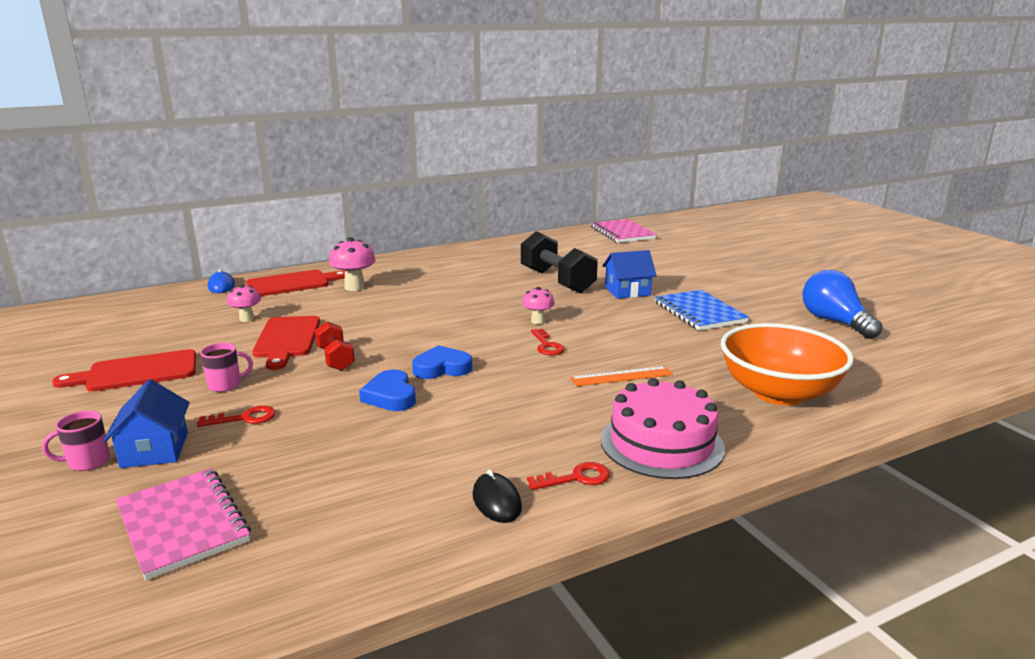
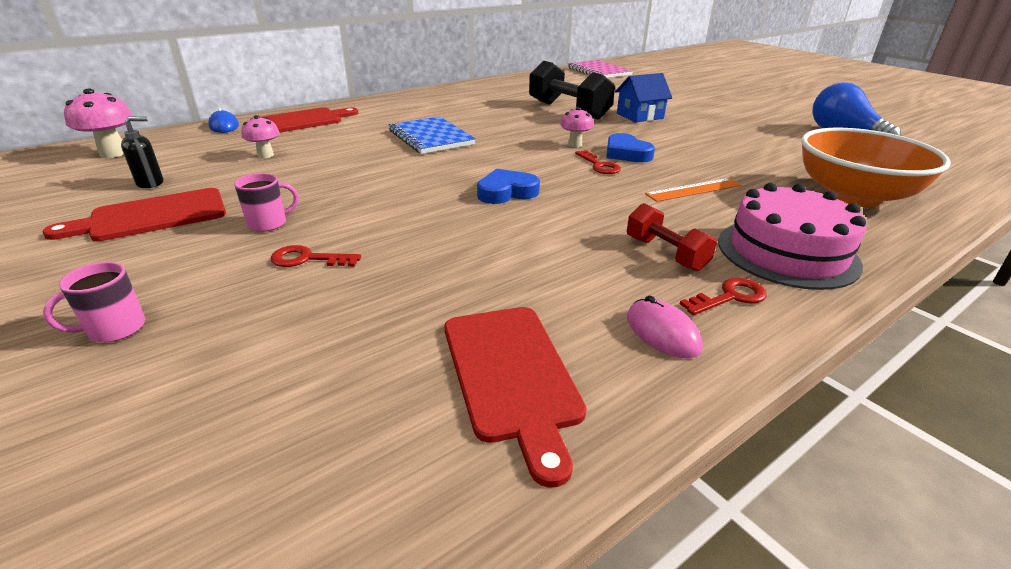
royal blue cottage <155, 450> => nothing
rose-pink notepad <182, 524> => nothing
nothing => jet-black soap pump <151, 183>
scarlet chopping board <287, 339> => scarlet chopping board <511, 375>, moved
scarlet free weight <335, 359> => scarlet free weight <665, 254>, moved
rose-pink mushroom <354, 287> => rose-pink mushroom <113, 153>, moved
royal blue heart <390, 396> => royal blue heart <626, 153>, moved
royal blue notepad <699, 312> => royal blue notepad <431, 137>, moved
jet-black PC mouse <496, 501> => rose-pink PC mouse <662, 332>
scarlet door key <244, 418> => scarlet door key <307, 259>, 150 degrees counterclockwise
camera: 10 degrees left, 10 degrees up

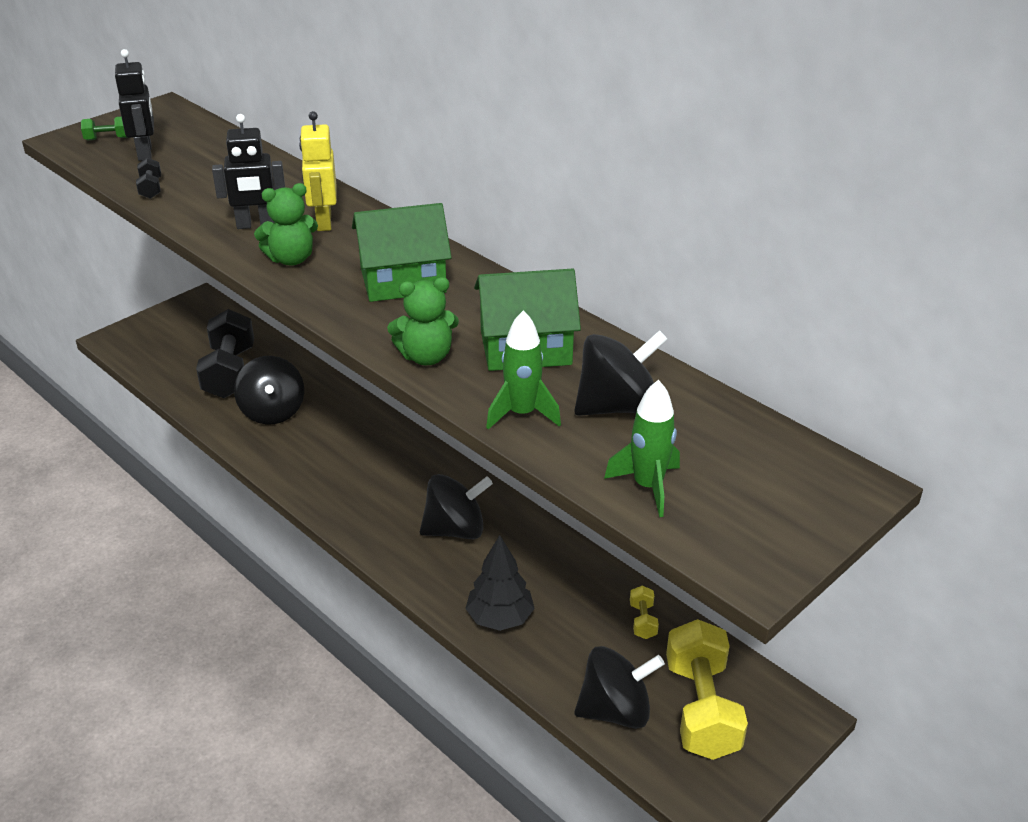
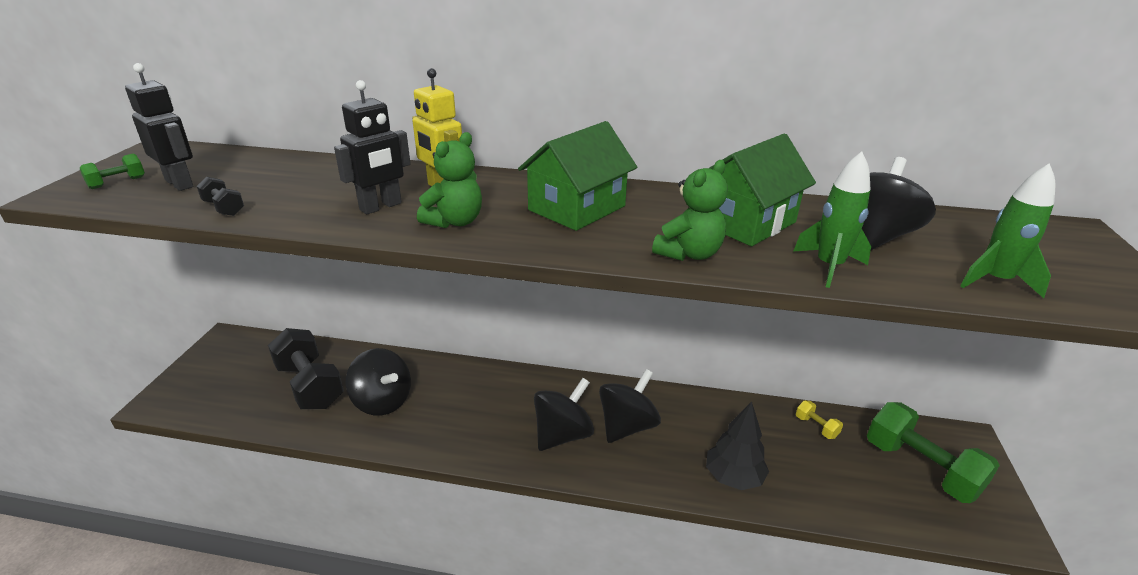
jet-black toy top <615, 710> => jet-black toy top <562, 435>, moved
golden free weight <701, 709> => green free weight <920, 468>
camera: 35 degrees left, 5 degrees down

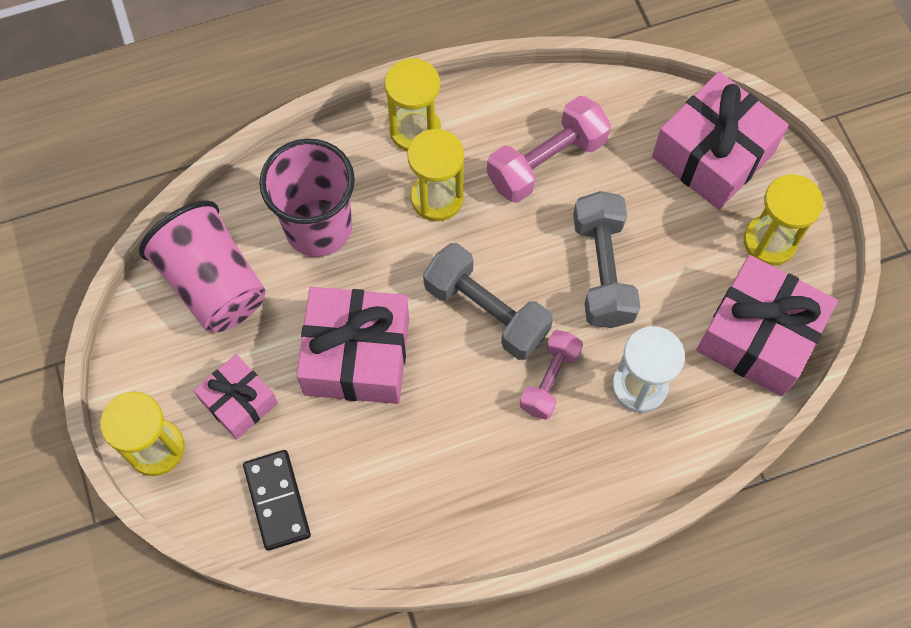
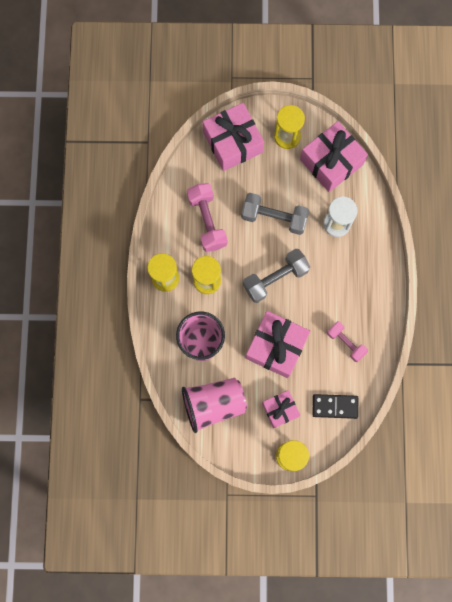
rose-pink free weight <549, 380> => rose-pink free weight <345, 343>, moved
camera: 70 degrees left, 10 degrees up

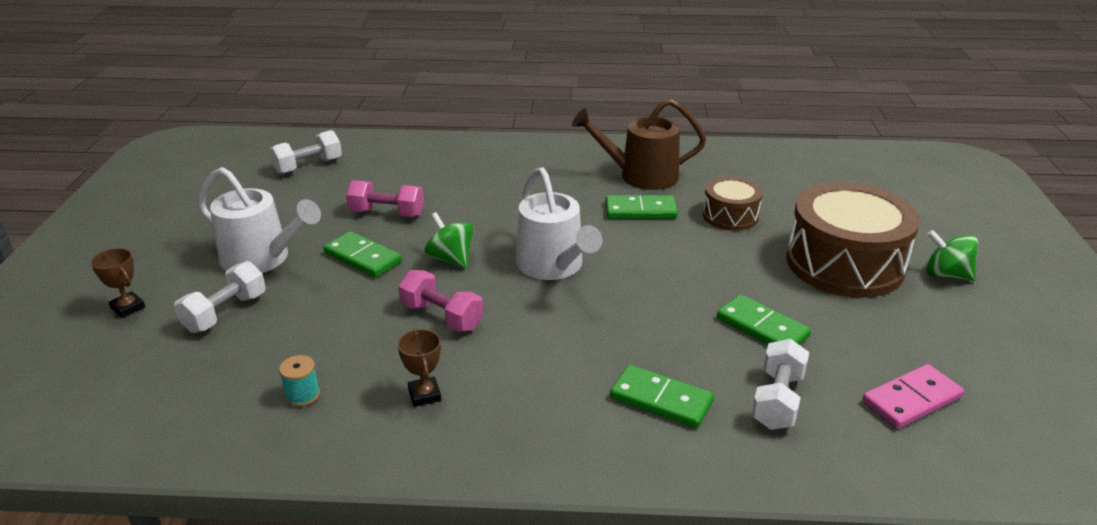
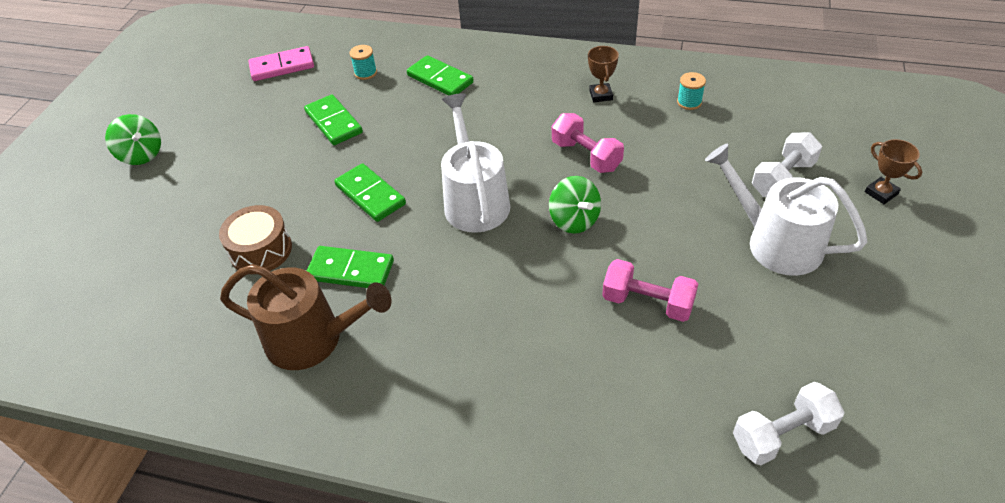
dark brown drum <844, 263> => nothing
green domino piece <362, 258> => green domino piece <370, 195>, moved
pure white free weight <777, 400> => aqua bobbin <365, 73>
camera: 165 degrees left, 15 degrees up

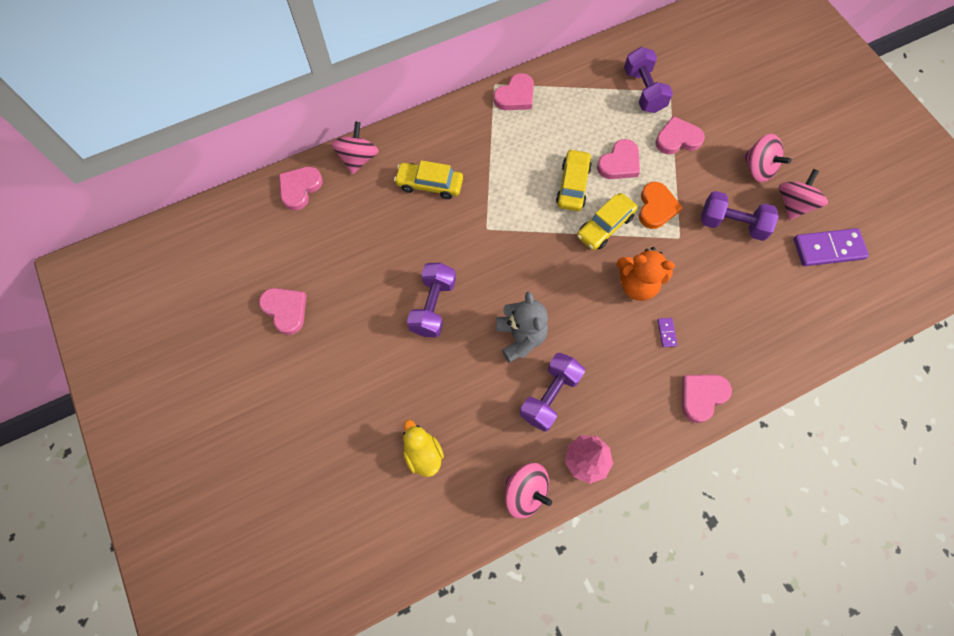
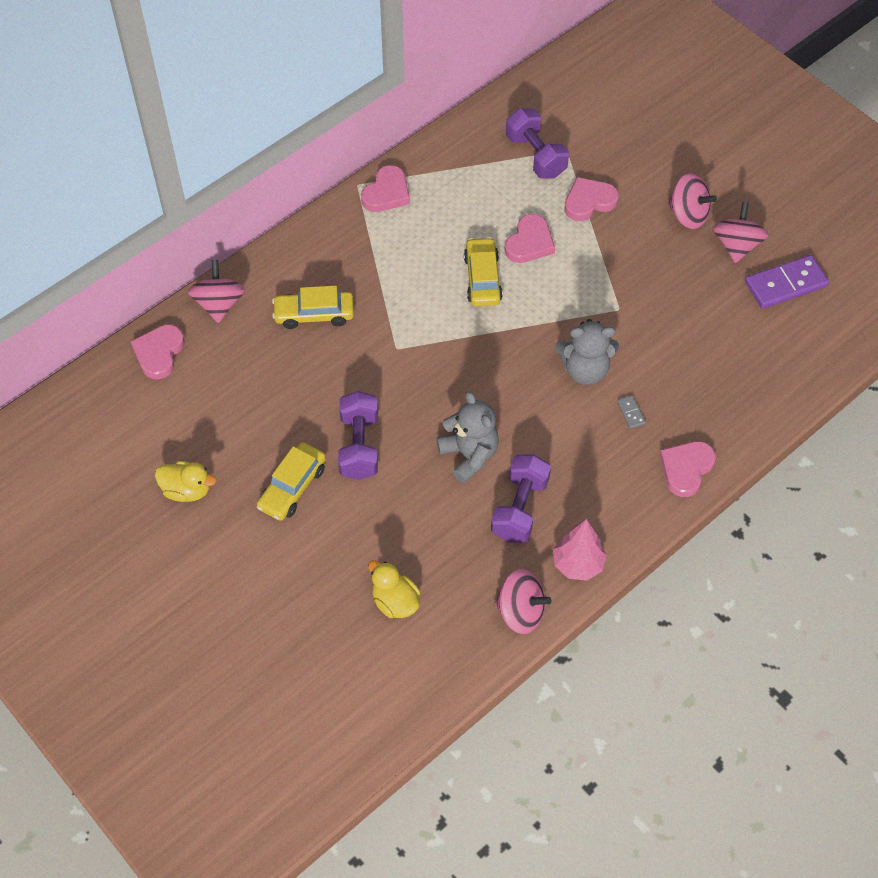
orange heart <656, 207> => nothing
purple free weight <732, 224> => nothing
golden toy car <605, 226> => golden toy car <292, 487>, moved
rose-pink heart <285, 310> => golden rubber duck <187, 490>
orange stuffed bear <637, 284> => grey stuffed bear <585, 370>
purple domino piece <666, 333> => grey domino piece <631, 413>
camera: 15 degrees left, 10 degrees down

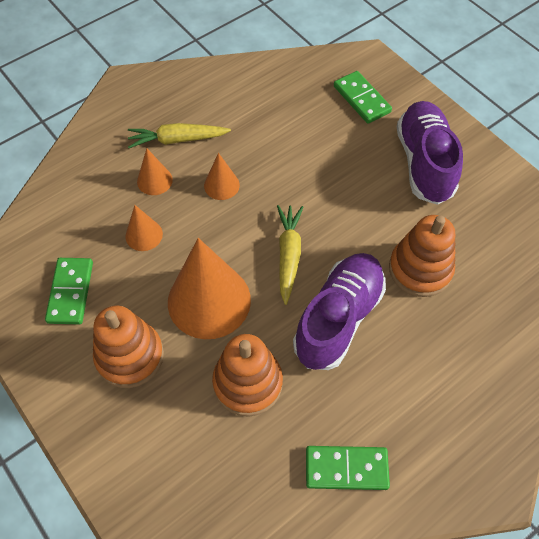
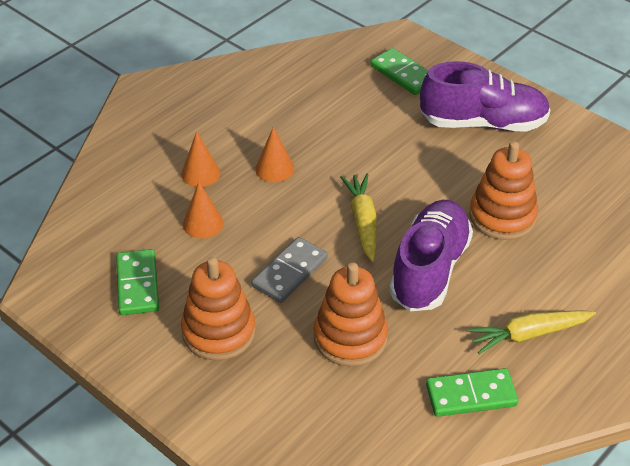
golden carrot <177, 140> => golden carrot <529, 334>, moved
orange cone <209, 300> => grey domino piece <289, 272>
purple lace-up shoe <424, 163> => purple lace-up shoe <483, 123>, 105 degrees clockwise
camera: 10 degrees left, 15 degrees down

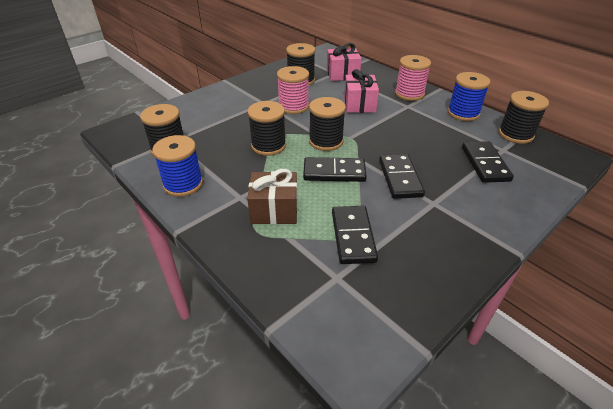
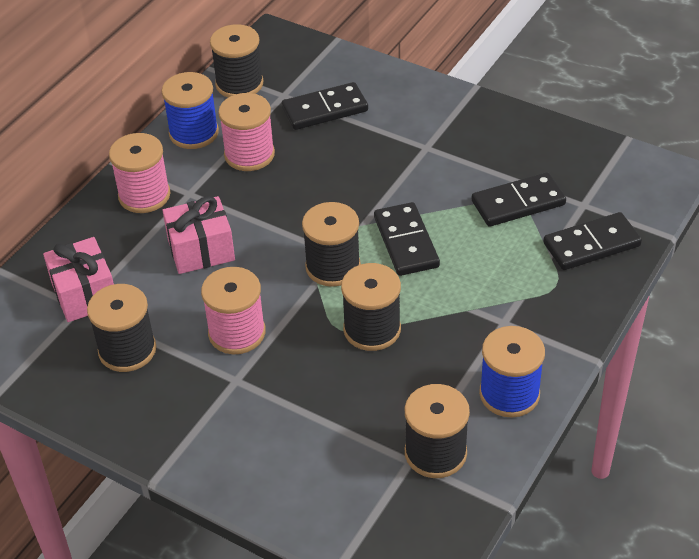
dark brown gift <274, 210> => nothing
nothing => rose-pink bobbin <249, 154>
jet-black domino piece <400, 178> => jet-black domino piece <591, 245>, moved
camera: 105 degrees left, 5 degrees up

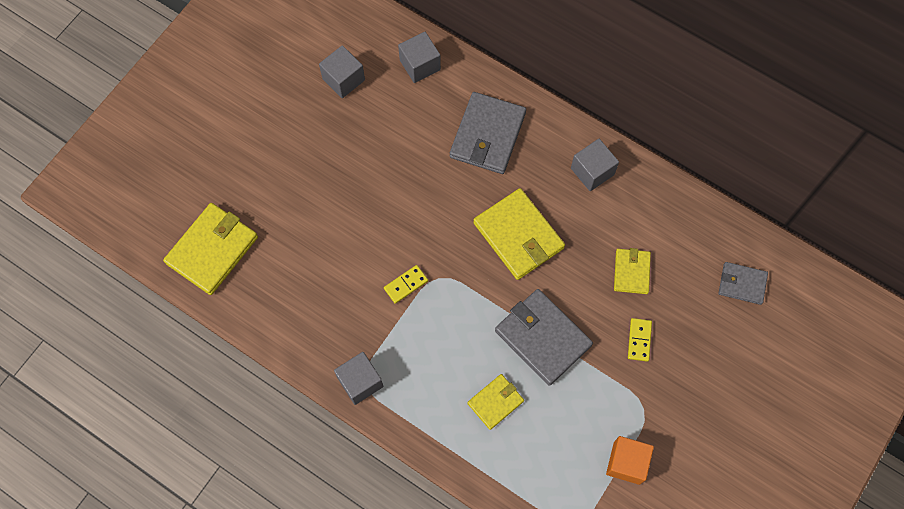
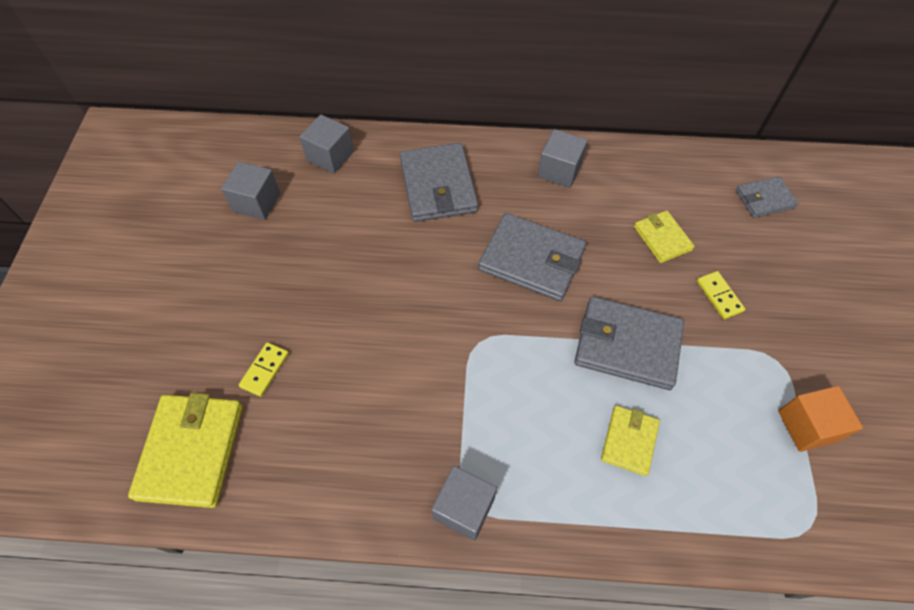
golden domino piece <406, 284> => golden domino piece <265, 370>, moved
golden wallet <518, 235> => grey wallet <532, 259>
camera: 30 degrees left, 10 degrees down

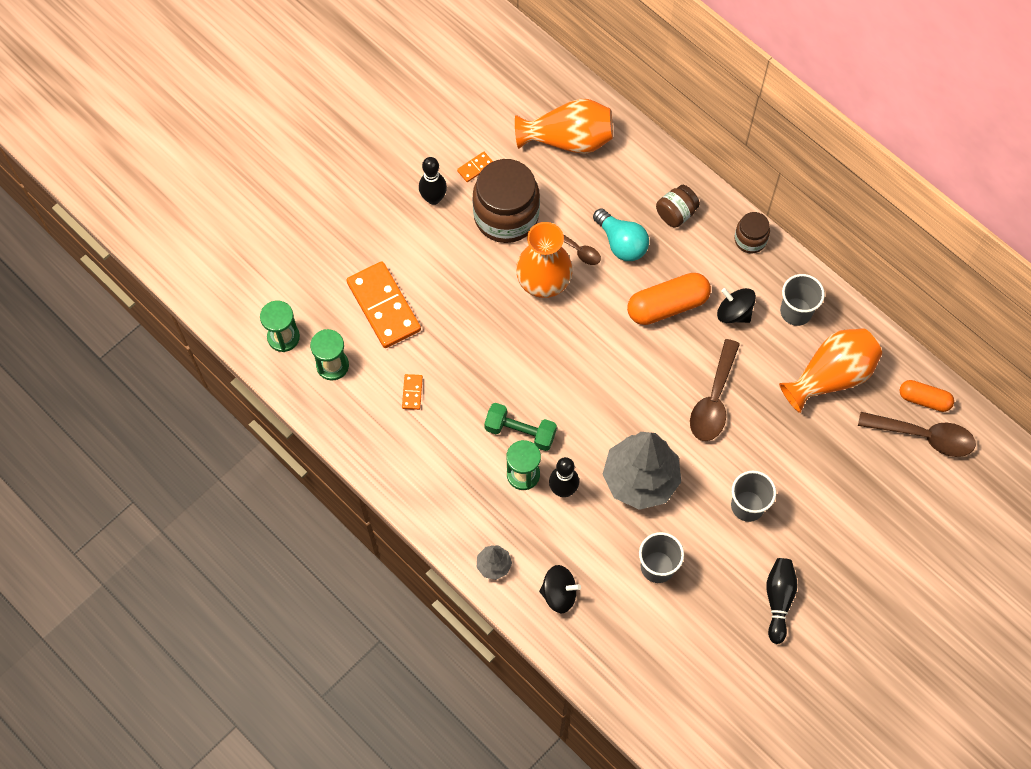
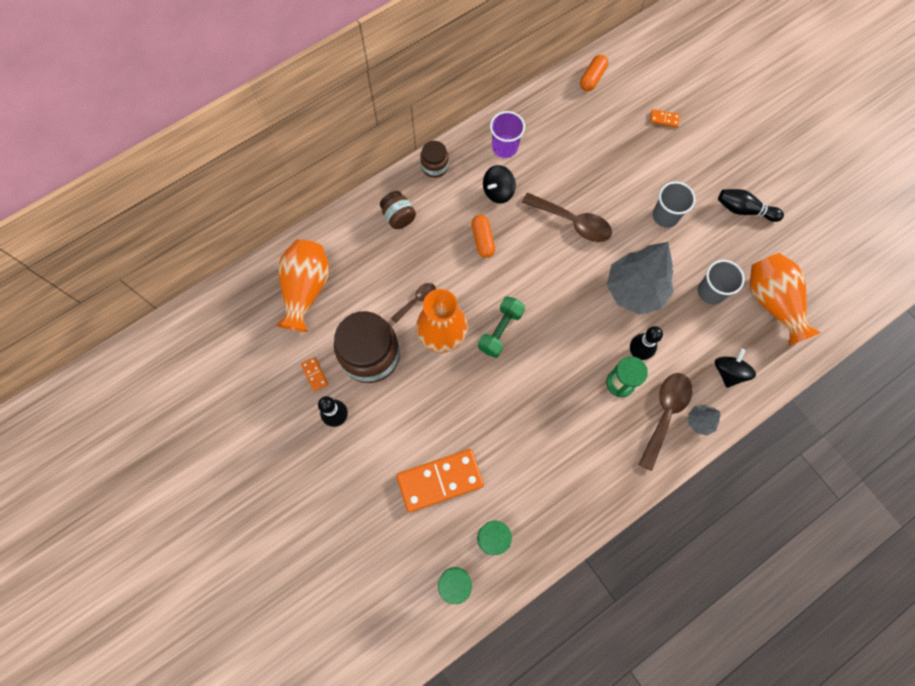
aqua light bulb <621, 243> => nothing
orange domino piece <412, 392> => orange domino piece <664, 119>, moved
green free weight <520, 432> => green free weight <500, 331>, moved
orange vase <830, 376> => orange vase <772, 302>, moved
dark brown teaspoon <924, 436> => dark brown teaspoon <665, 414>, moved
grey tumbler <796, 311> => purple tumbler <505, 147>
orange pill shape <667, 305> => orange pill shape <482, 240>, x0.61
camera: 80 degrees left, 5 degrees up

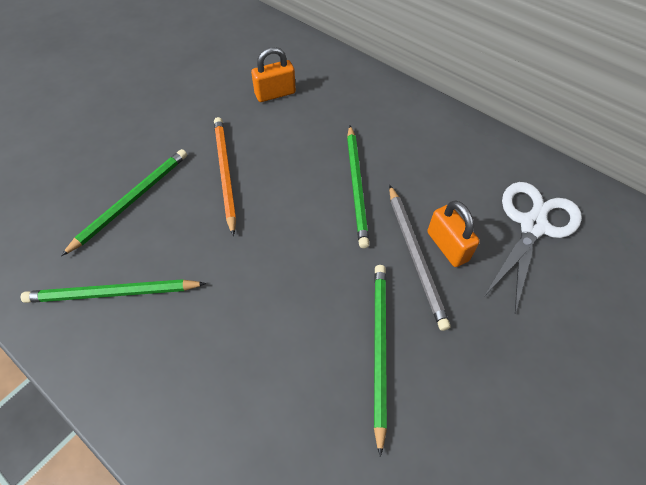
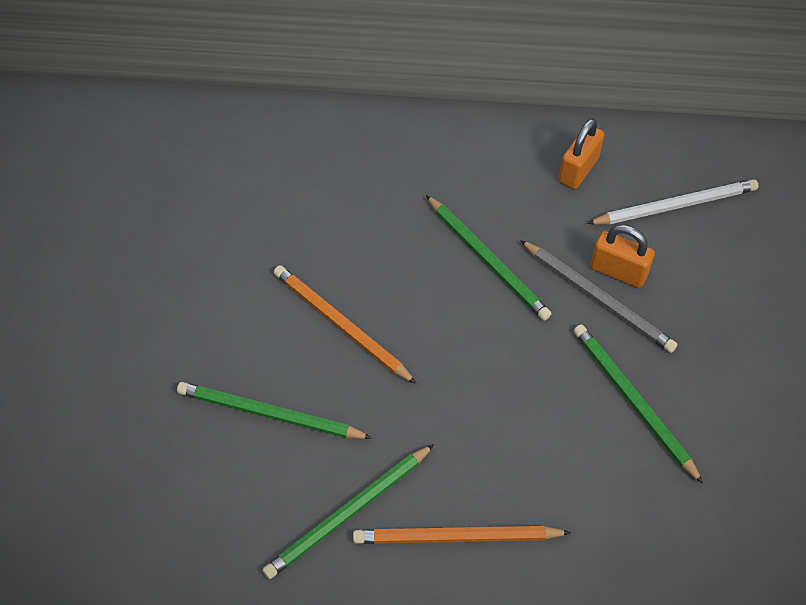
nothing => orange wooden pencil <456, 537>
orange lock <275, 94> => orange lock <578, 170>, moved
pure white pair of scissors <533, 225> => pure white wooden pencil <675, 206>
green wooden pencil <132, 200> => green wooden pencil <269, 414>, 75 degrees counterclockwise
camera: 35 degrees left, 0 degrees up

